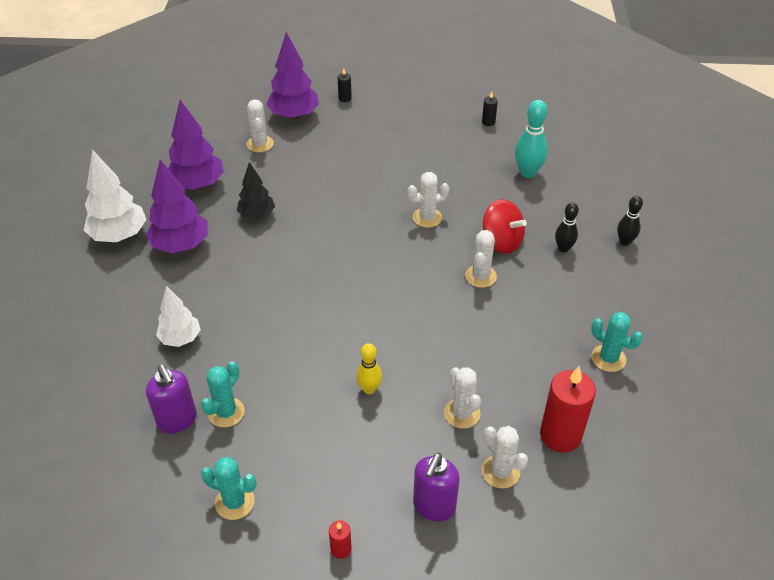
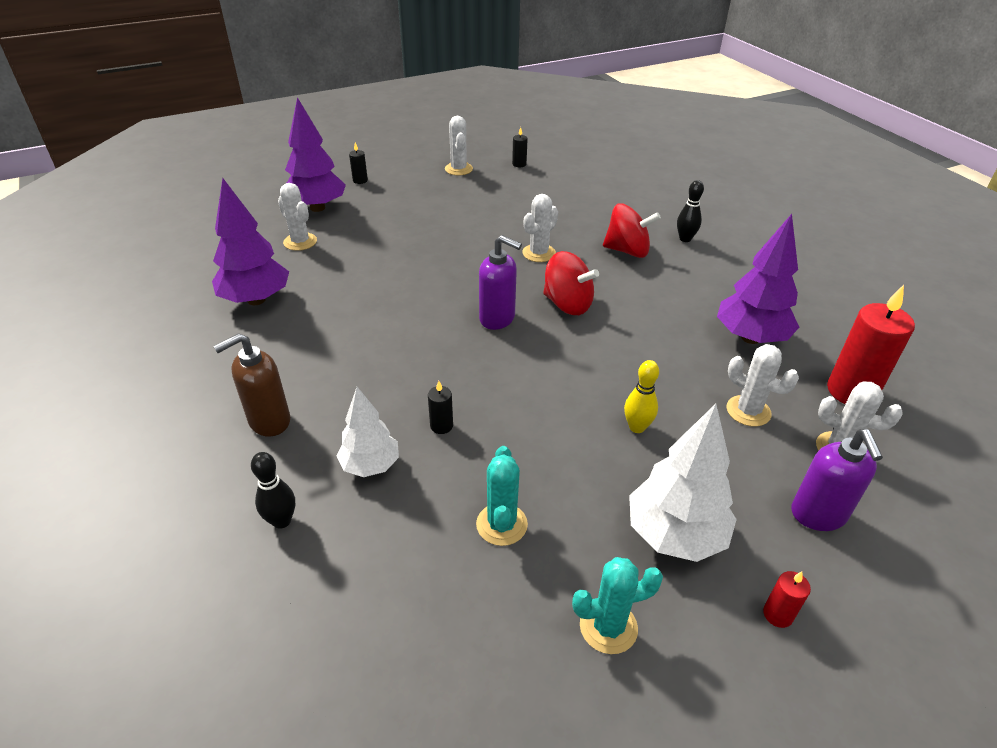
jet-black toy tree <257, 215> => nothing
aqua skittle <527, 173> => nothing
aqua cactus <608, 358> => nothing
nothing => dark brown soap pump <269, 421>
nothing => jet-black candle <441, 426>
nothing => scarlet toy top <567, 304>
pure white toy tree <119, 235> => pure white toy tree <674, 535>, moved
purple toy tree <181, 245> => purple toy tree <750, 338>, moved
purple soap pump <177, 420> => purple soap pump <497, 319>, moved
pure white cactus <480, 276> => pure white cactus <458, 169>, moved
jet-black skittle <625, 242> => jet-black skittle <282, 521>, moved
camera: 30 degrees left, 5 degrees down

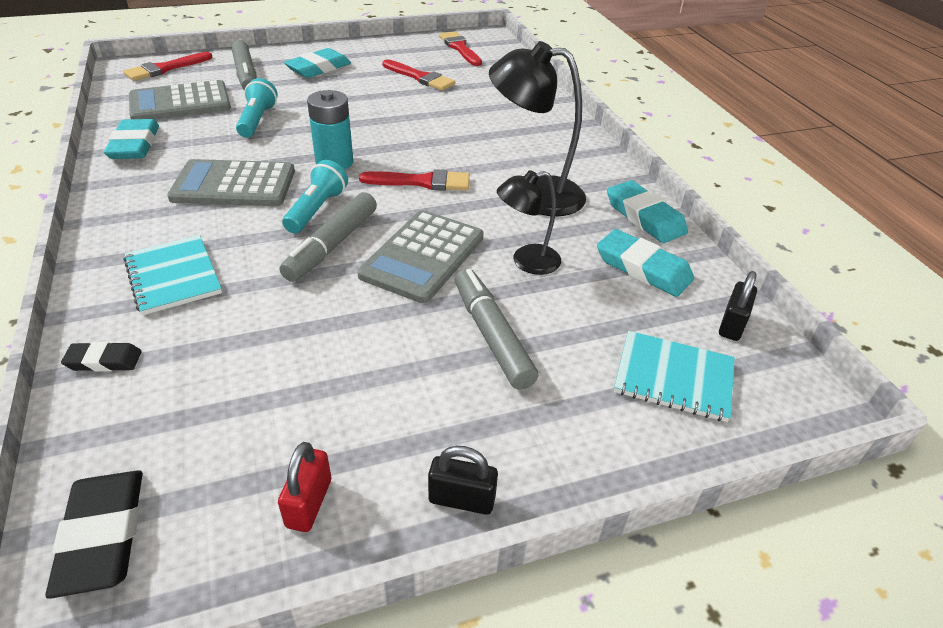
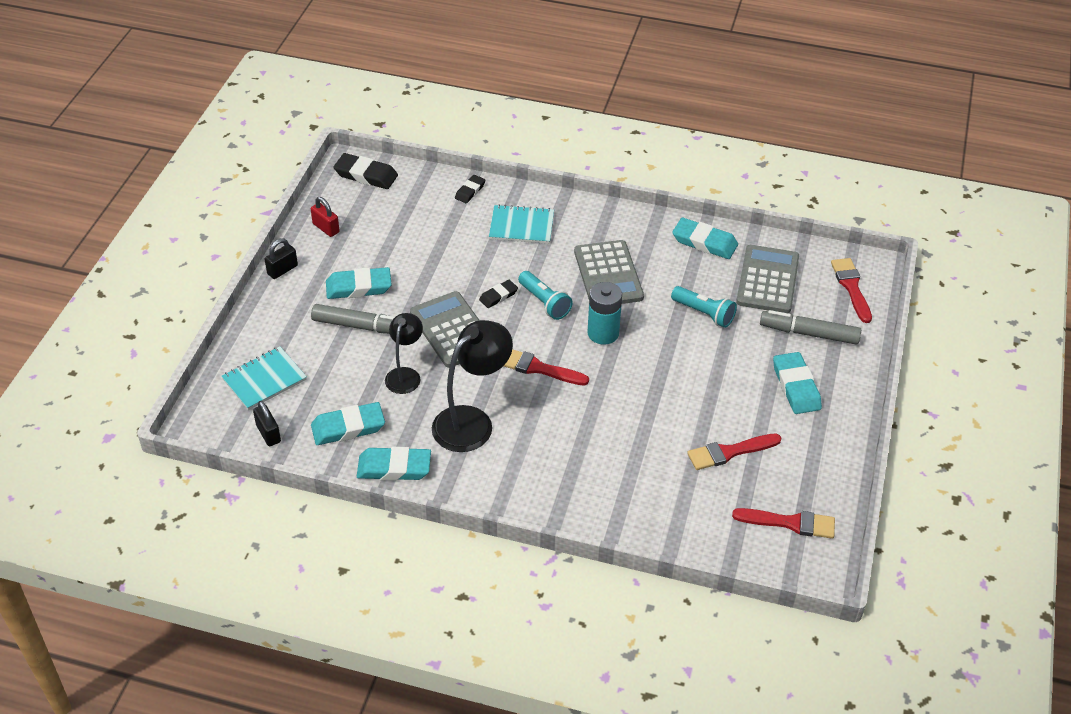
nothing => aqua pencil eraser <358, 287>
grey marker <332, 245> => jet-black pencil eraser <498, 296>
grey calculator <234, 185> => grey calculator <608, 274>, 135 degrees clockwise
scarlet paintbrush <422, 182> => scarlet paintbrush <538, 368>, 75 degrees clockwise
camera: 125 degrees right, 5 degrees up

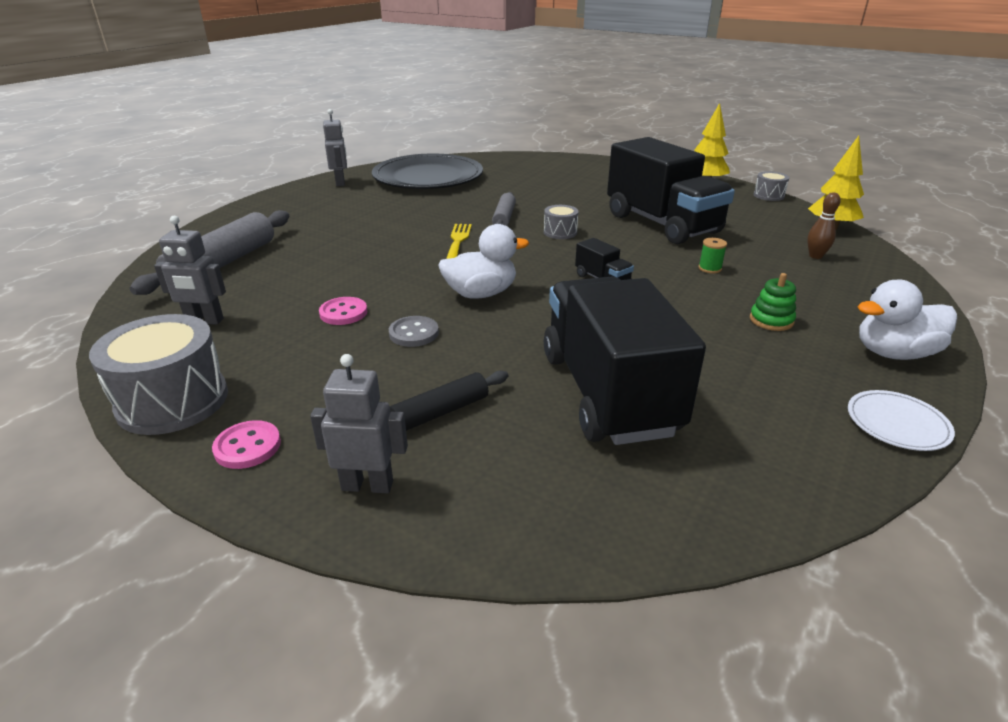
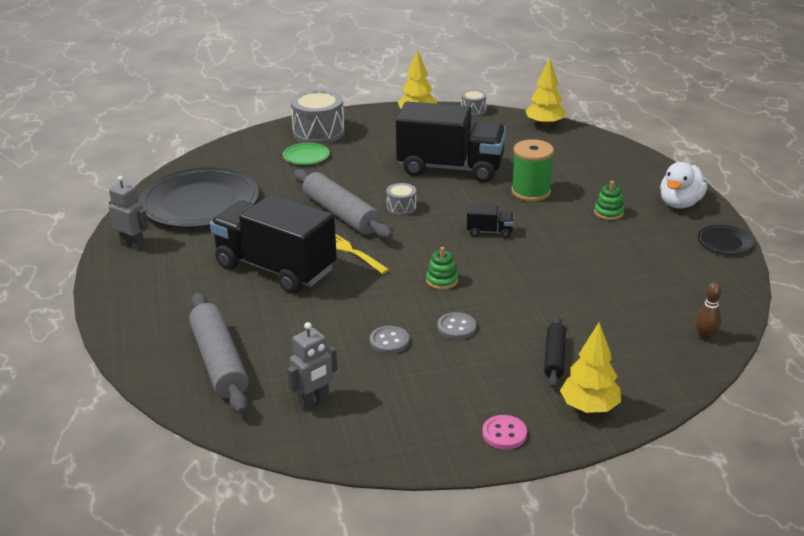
nothing => green dinner plate <306, 156>
grey drum <173, 401> => grey drum <318, 132>, moved
jet-black toy truck <608, 392> => jet-black toy truck <275, 268>, moved
dark brown skittle <815, 256> => dark brown skittle <705, 337>, moved
grey toy robot <367, 485> => golden toy tree <589, 407>
pure white rubber duck <481, 294> => green ring stacker <442, 280>
rose-pink shirt button <343, 313> => grey shirt button <389, 341>
pure white dinner plate <897, 423> => jet-black dinner plate <724, 242>
grey pastry roller <504, 218> => grey pastry roller <341, 214>, x1.77
green bobbin <709, 268> => green bobbin <530, 192>, x2.21
camera: 45 degrees left, 0 degrees up

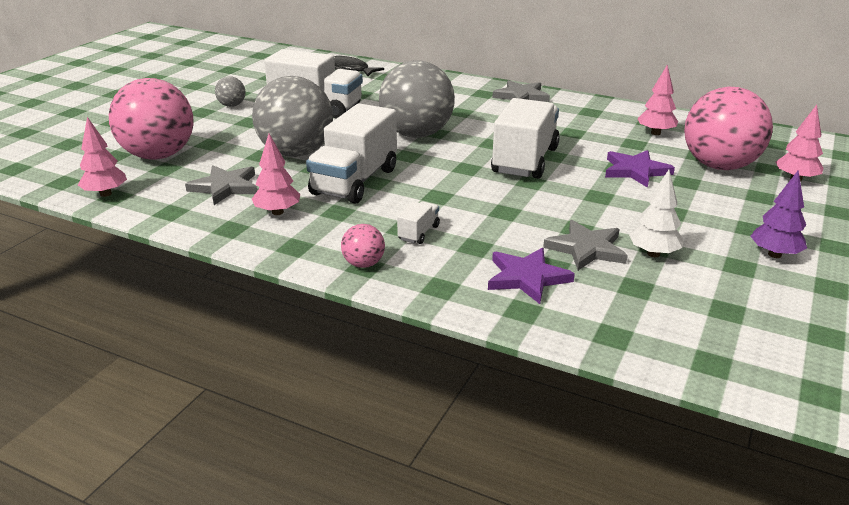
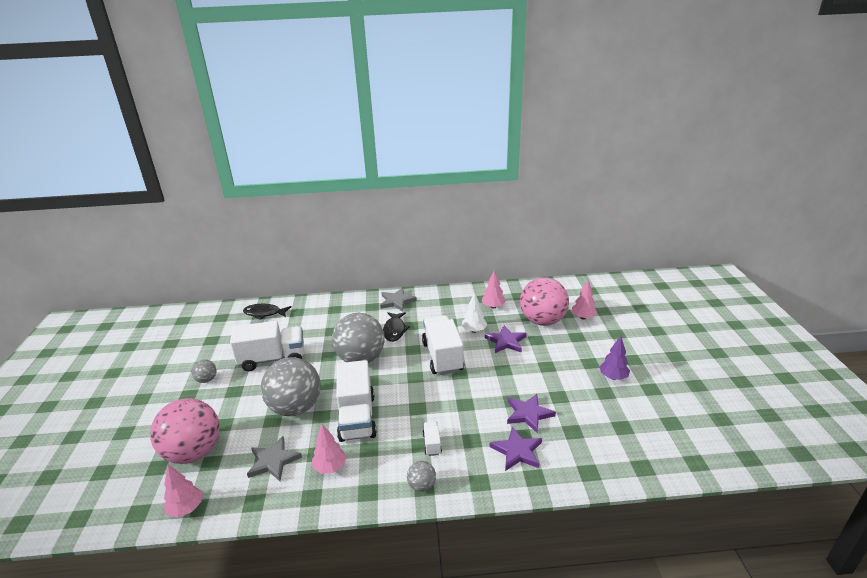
nothing => jet-black fish <394, 330>
pure white toy tree <653, 254> => pure white toy tree <474, 330>, moved
rose-pink play ball <363, 264> => grey play ball <422, 485>
grey star shape <586, 249> => purple star shape <528, 414>
camera: 30 degrees left, 0 degrees up

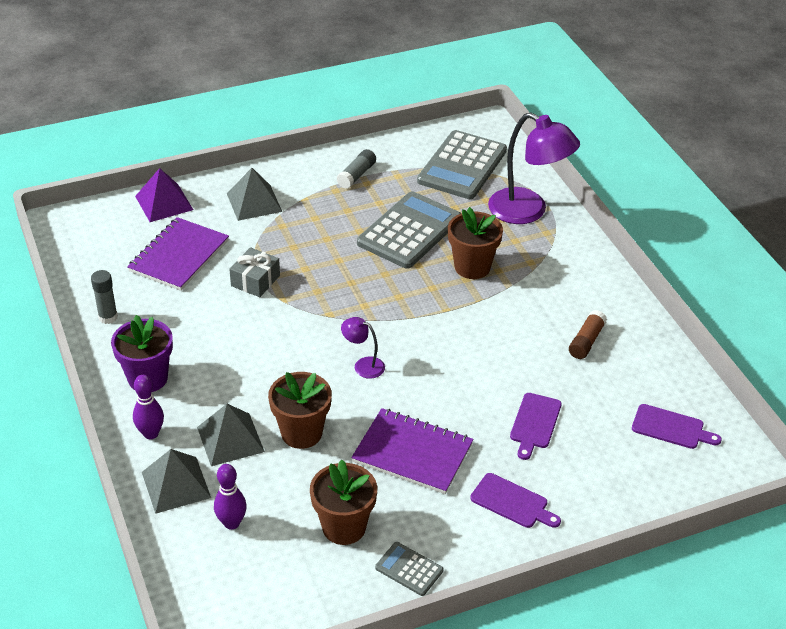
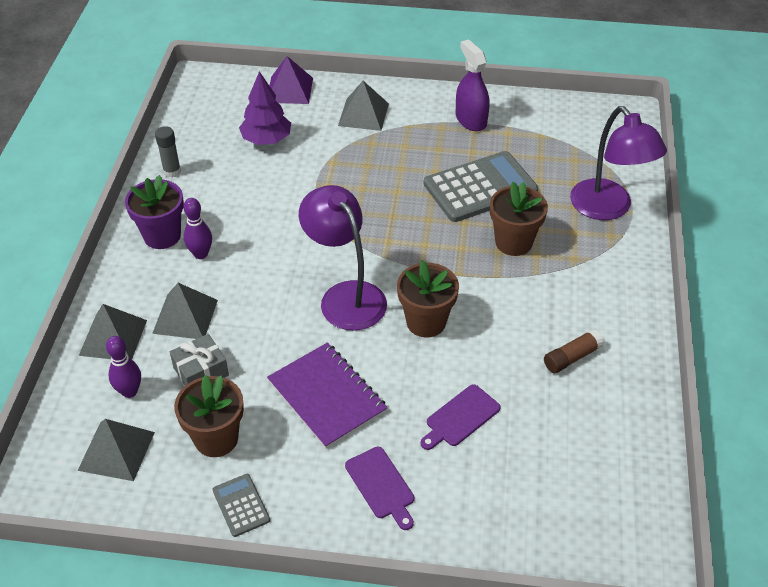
grey calculator <462, 166> => nothing
purple chopping board <671, 428> => nothing
nothing => grey pyramid <116, 451>
purple skittle <151, 433> => purple skittle <201, 254>, moved
grey gift <255, 281> => grey gift <201, 371>, moved
dark brown flower pot <301, 433> => dark brown flower pot <426, 322>, moved
purple notepad <179, 256> => purple toy tree <266, 140>
grey glue stick <356, 175> => purple spray cleaner <471, 120>
purple desk lamp <363, 365> => purple desk lamp <345, 296>, x2.15
camera: 30 degrees right, 5 degrees up

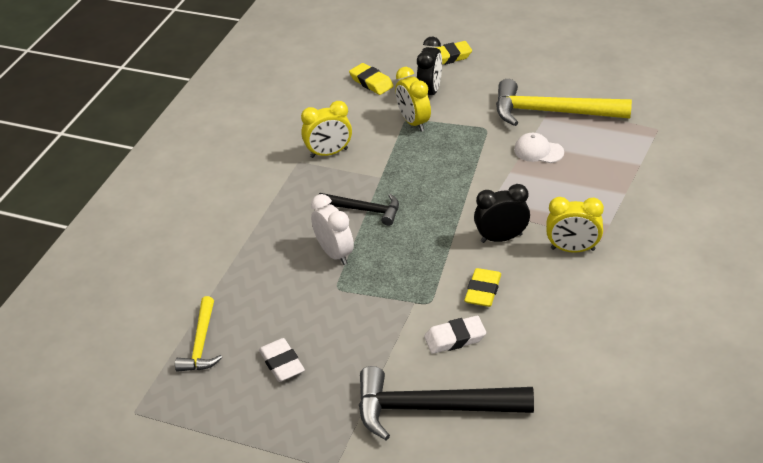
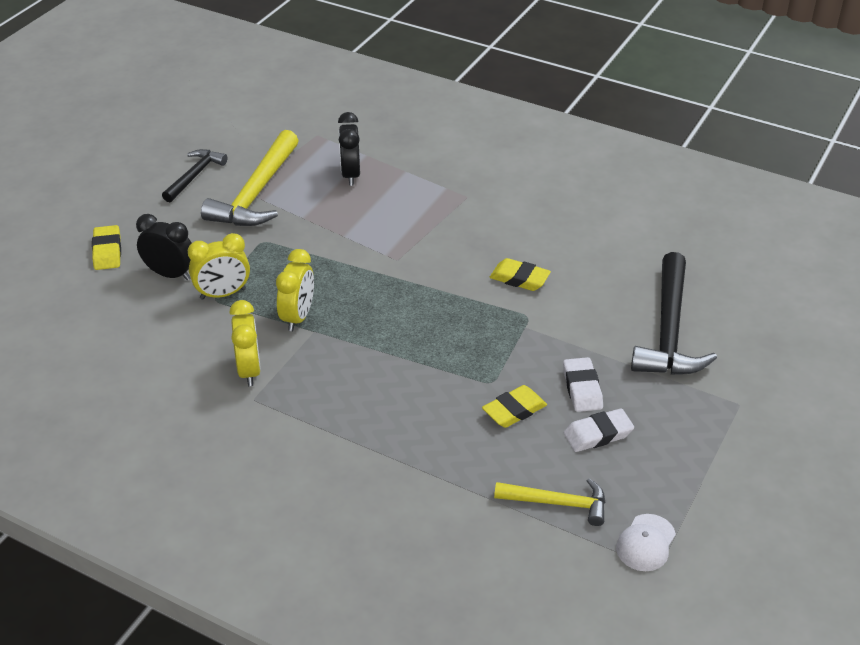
pure white alarm clock <335, 253> => nothing
jet-black carpenter's hammer <364, 210> => jet-black carpenter's hammer <194, 176>, moved
golden pencil eraser <371, 82> => golden pencil eraser <514, 410>, moved
pure white pencil eraser <455, 338> => pure white pencil eraser <582, 388>, moved
jet-black alarm clock <501, 238> => jet-black alarm clock <350, 175>, moved
pure white baseball cap <538, 151> => pure white baseball cap <645, 543>, moved
golden alarm clock <572, 249> => golden alarm clock <298, 317>, moved
camera: 85 degrees left, 0 degrees up

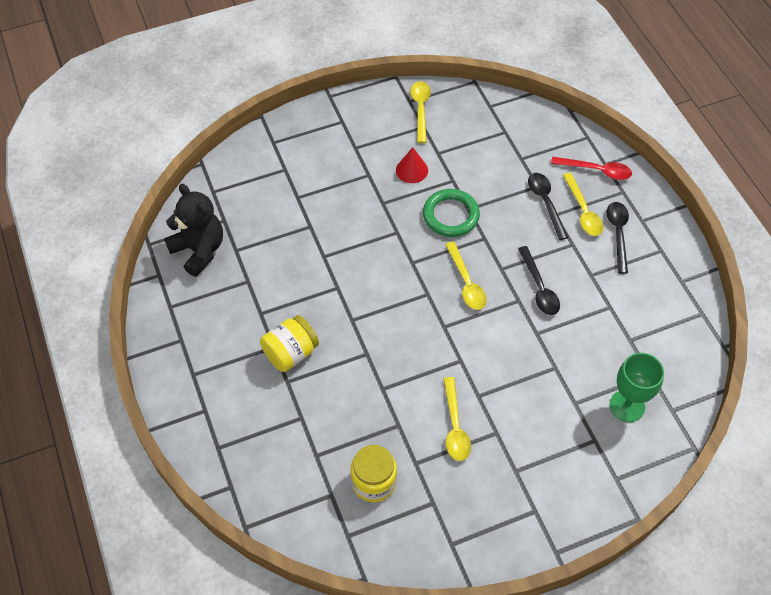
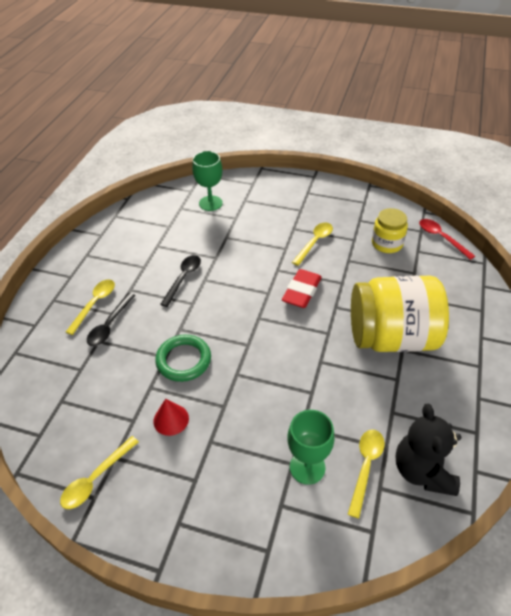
jet-black teaspoon <618, 234> => nothing
nothing => scarlet pencil eraser <301, 292>
nothing => green chalice <307, 467>
golden teaspoon <466, 283> => golden teaspoon <366, 467>, moved
scarlet teaspoon <596, 170> => scarlet teaspoon <441, 238>, moved
golden jar <291, 353> => golden jar <391, 337>, x1.94
camera: 140 degrees left, 10 degrees down

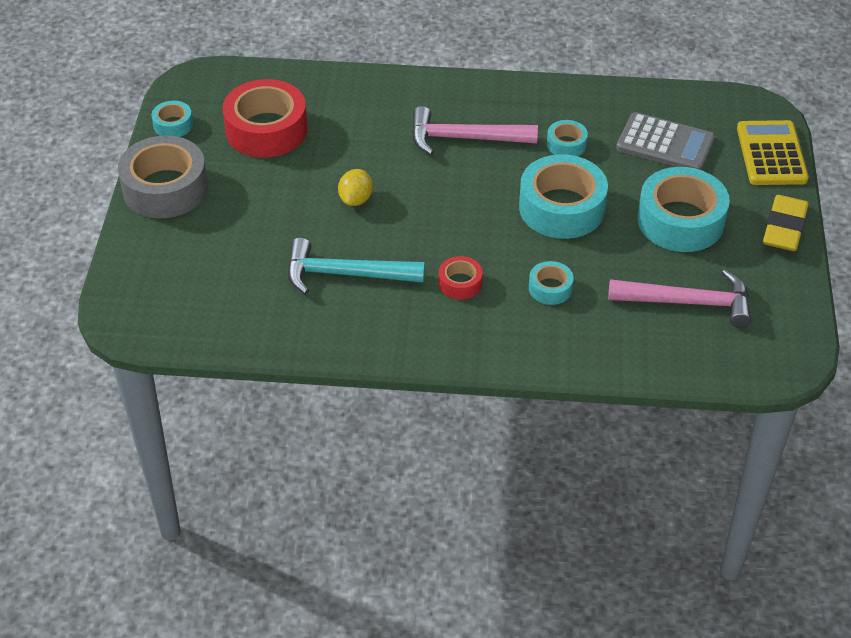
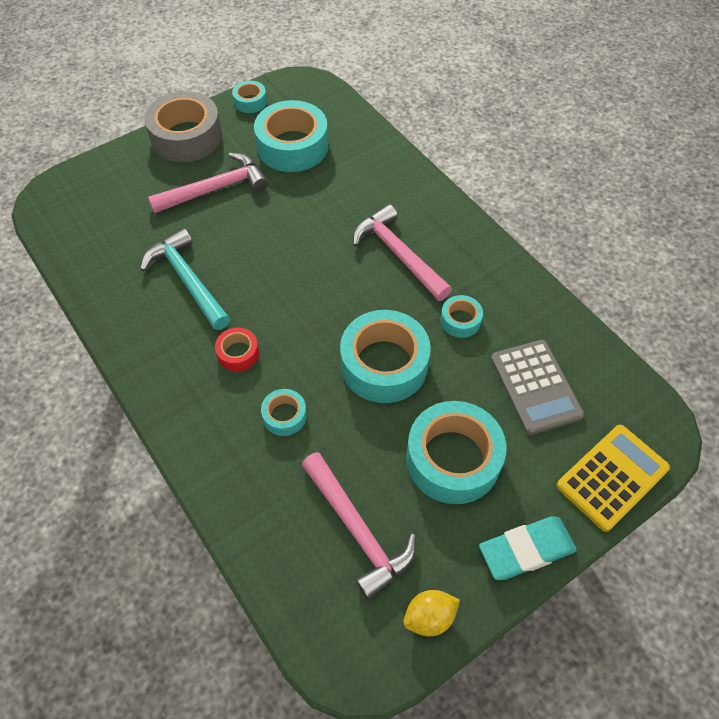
nothing => rose-pink carpenter's hammer <215, 189>
golden citrus fruit <356, 199> => golden citrus fruit <429, 617>, moved
scarlet sticky tape <266, 130> => aqua sticky tape <292, 146>
golden pencil eraser <784, 228> => aqua pencil eraser <526, 550>
camera: 50 degrees right, 10 degrees up

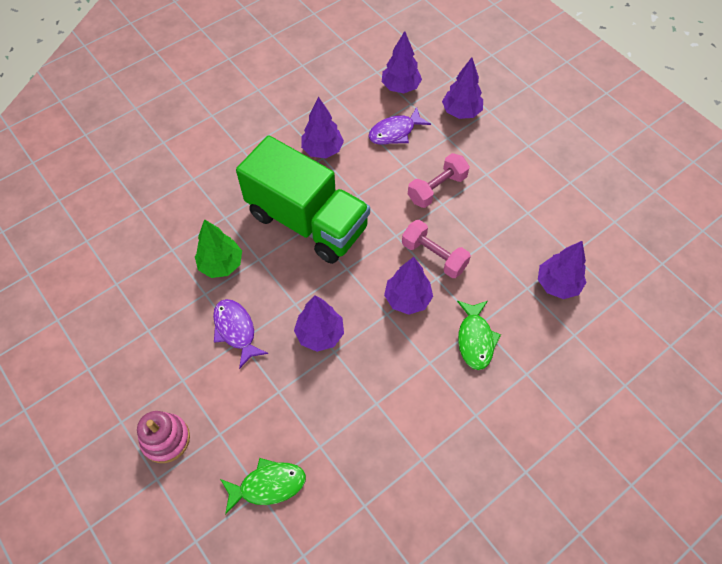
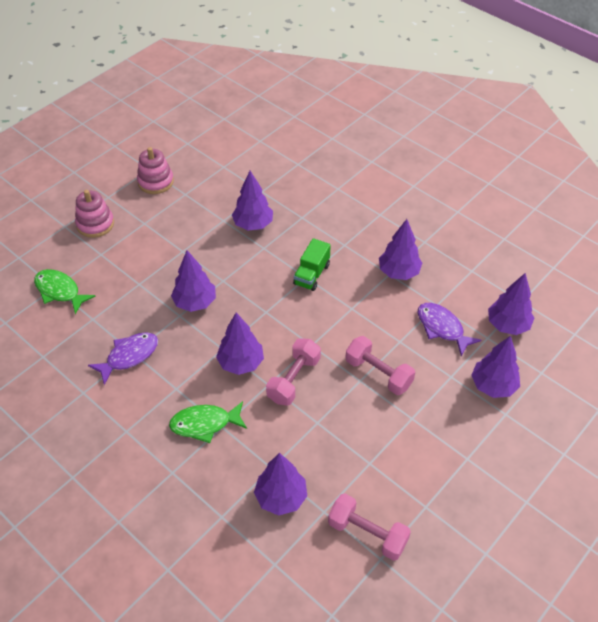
nothing => rose-pink ring stacker <155, 182>
nothing => rose-pink free weight <367, 533>
purple fish <236, 330> => purple fish <129, 356>, moved
green toy tree <221, 264> => purple toy tree <253, 224>
green fish <268, 485> => green fish <60, 291>, 150 degrees clockwise
green toy truck <307, 221> => green toy truck <311, 274>, x0.41
camera: 80 degrees right, 10 degrees down

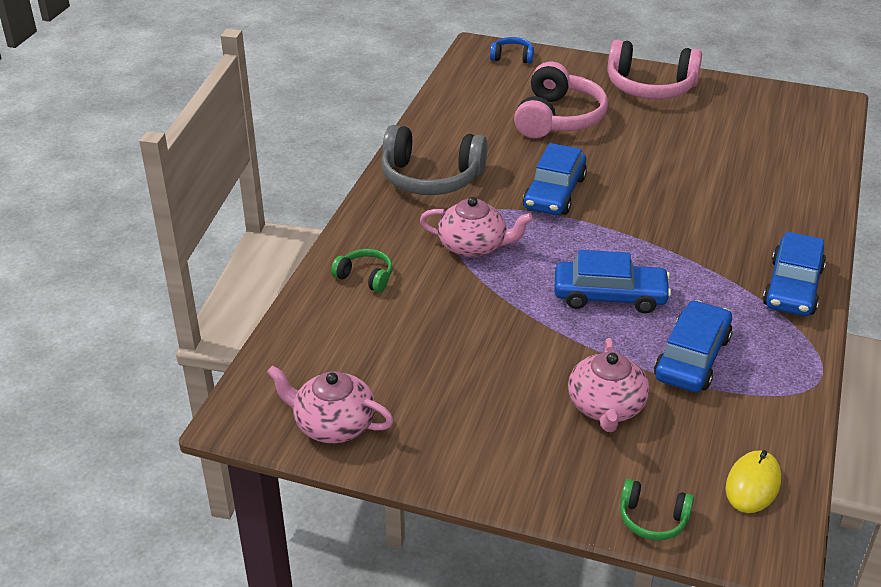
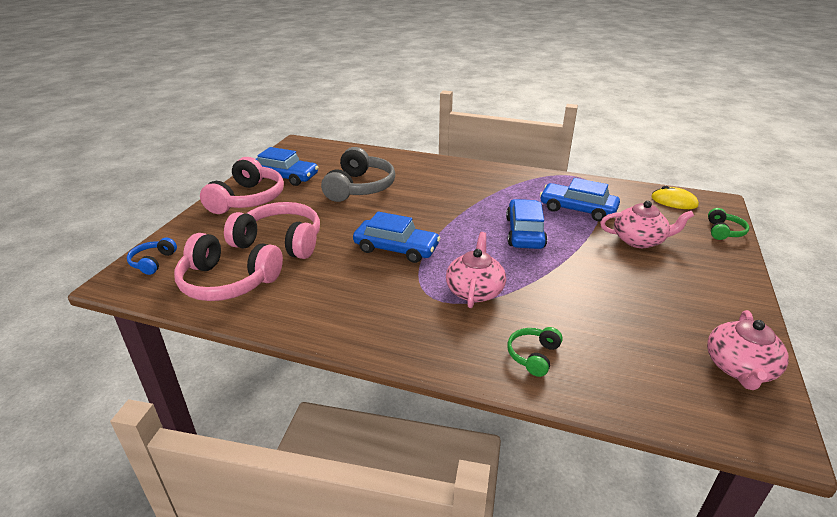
nothing => rose-pink over-ear headphones <228, 282>
grey over-ear headphones <431, 178> => grey over-ear headphones <359, 187>, moved
royal blue toy car <792, 287> => royal blue toy car <285, 177>, moved
camera: 90 degrees left, 5 degrees down

